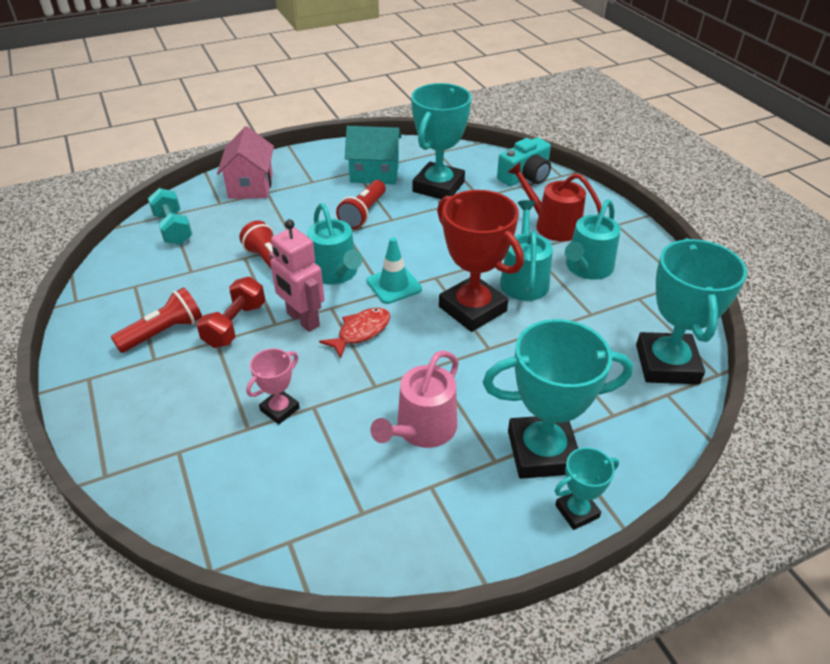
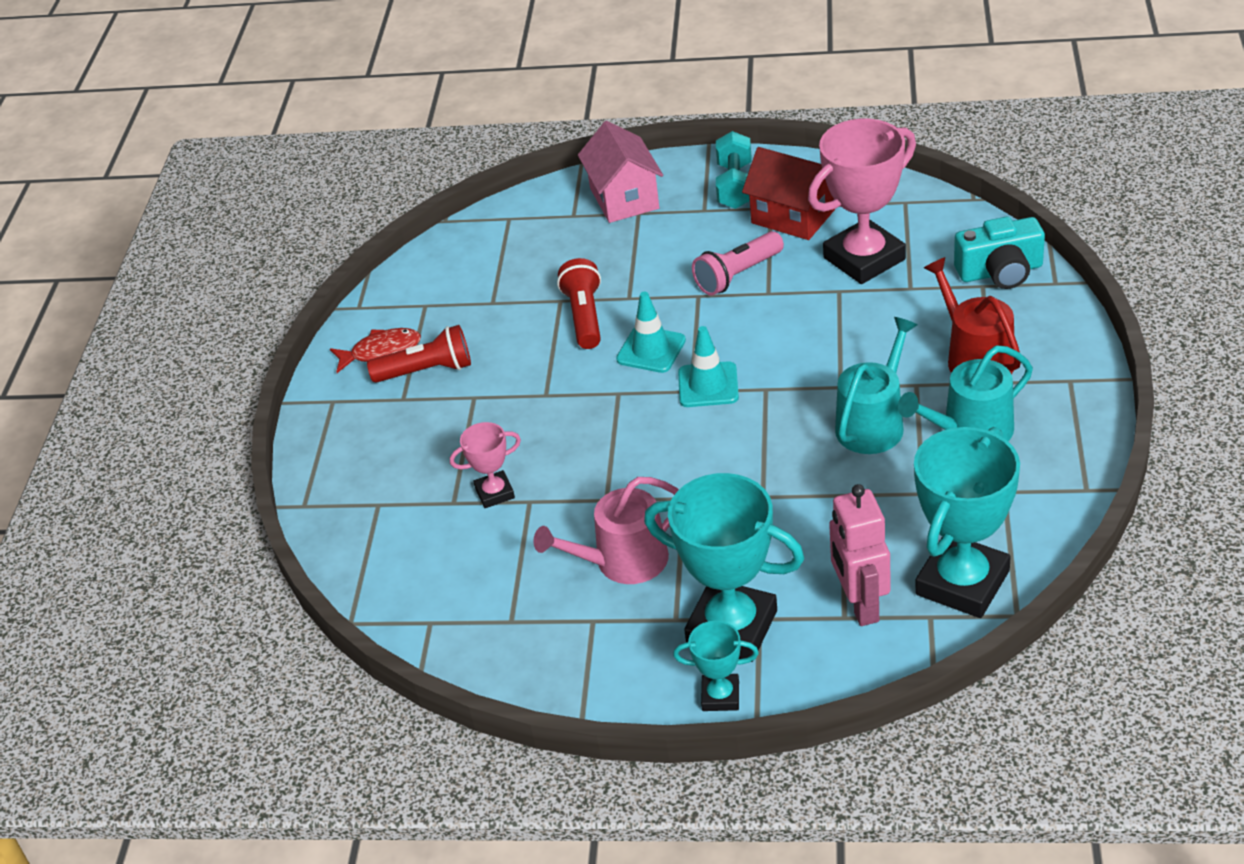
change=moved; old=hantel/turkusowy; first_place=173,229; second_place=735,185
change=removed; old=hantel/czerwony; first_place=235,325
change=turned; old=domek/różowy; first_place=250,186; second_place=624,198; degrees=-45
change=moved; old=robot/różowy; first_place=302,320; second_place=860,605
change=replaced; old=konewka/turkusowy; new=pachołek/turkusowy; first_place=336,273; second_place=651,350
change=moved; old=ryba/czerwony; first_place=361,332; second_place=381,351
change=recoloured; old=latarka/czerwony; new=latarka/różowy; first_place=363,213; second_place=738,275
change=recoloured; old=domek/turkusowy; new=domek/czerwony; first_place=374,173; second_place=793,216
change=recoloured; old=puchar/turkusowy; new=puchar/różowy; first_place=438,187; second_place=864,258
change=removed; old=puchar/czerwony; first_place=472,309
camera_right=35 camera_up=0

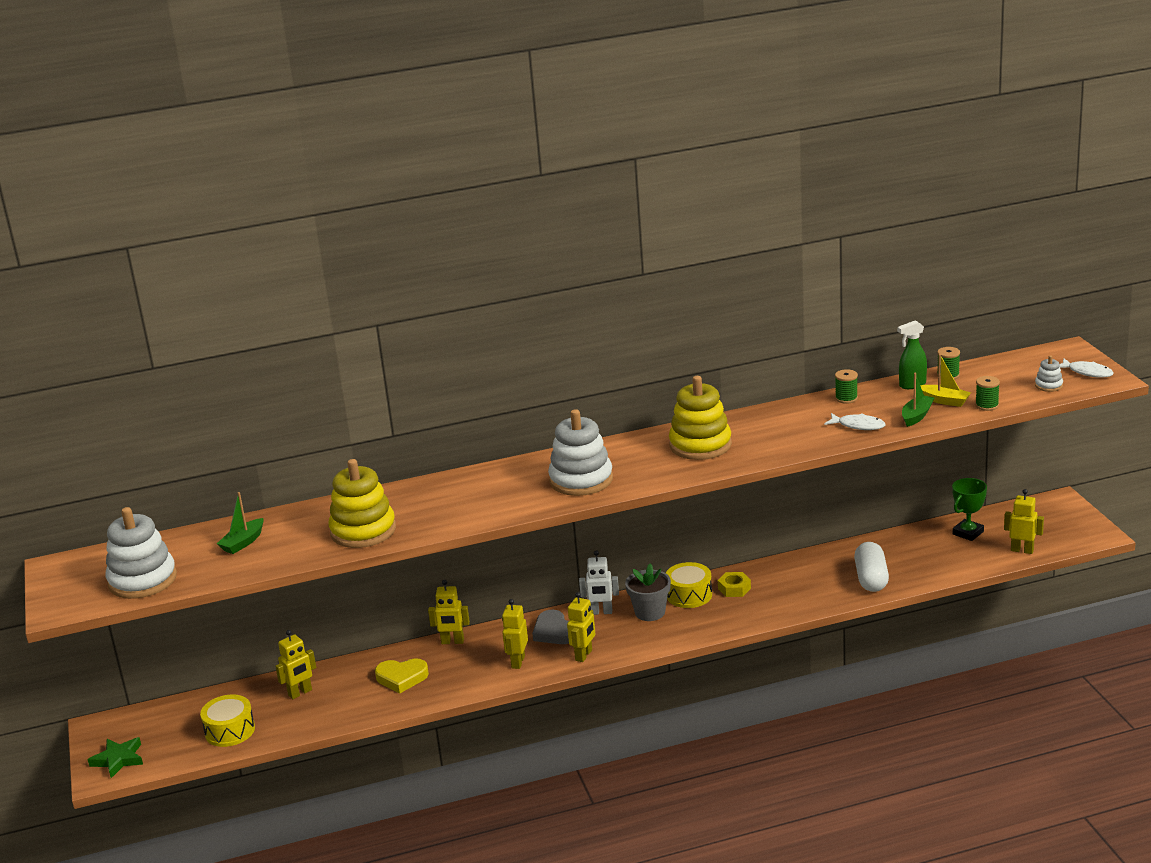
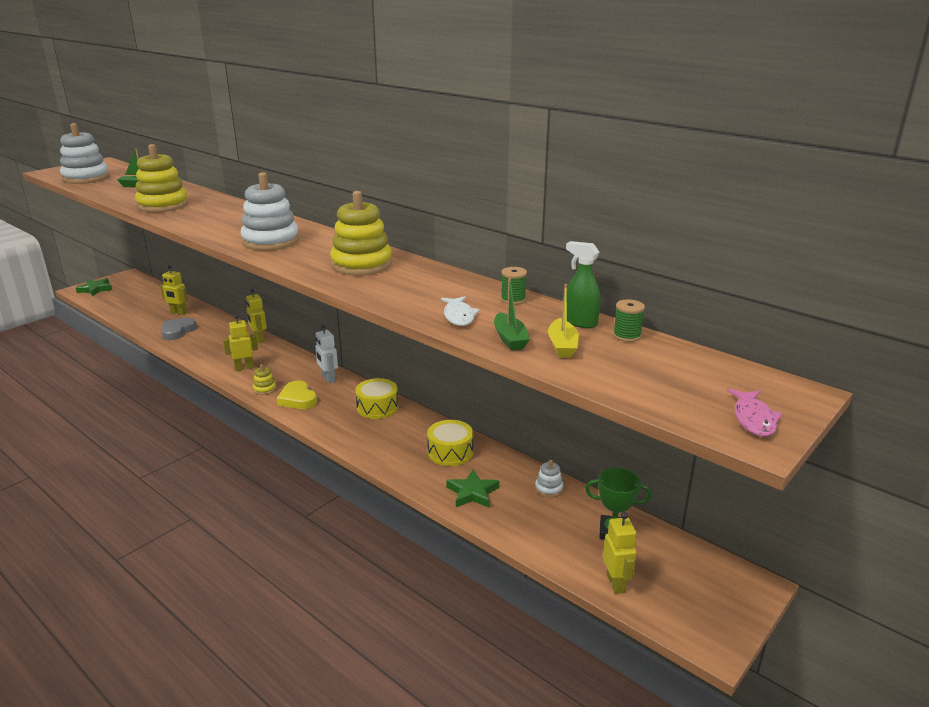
change=moved; old=bęben/żółty; first_place=230,731; second_place=450,452
change=moved; old=serce/żółty; first_place=402,678; second_place=298,399
change=moved; old=serce/szary; first_place=554,632; second_place=177,331
change=replaced; old=robot/żółty; new=zabawka nakładanka/żółty; first_place=584,655; second_place=265,389
change=removed; old=doniczka/szary; first_place=650,612
change=removed; old=nakrętka/żółty; first_place=734,588
change=replaced; old=kapsułka/biały; new=gwiazda/zielony; first_place=871,579; second_place=472,493
change=turned; old=łódka/zielony; first_place=917,416; second_place=510,339; degrees=75
change=removed; old=szpulka/zielony; first_place=987,405
change=moved; old=zabawka nakładanka/biały; first_place=1048,385; second_place=549,488
change=recoloured; old=ryba/biały; new=ryba/różowy; first_place=1087,372; second_place=753,419
camera_right=55 camera_up=0

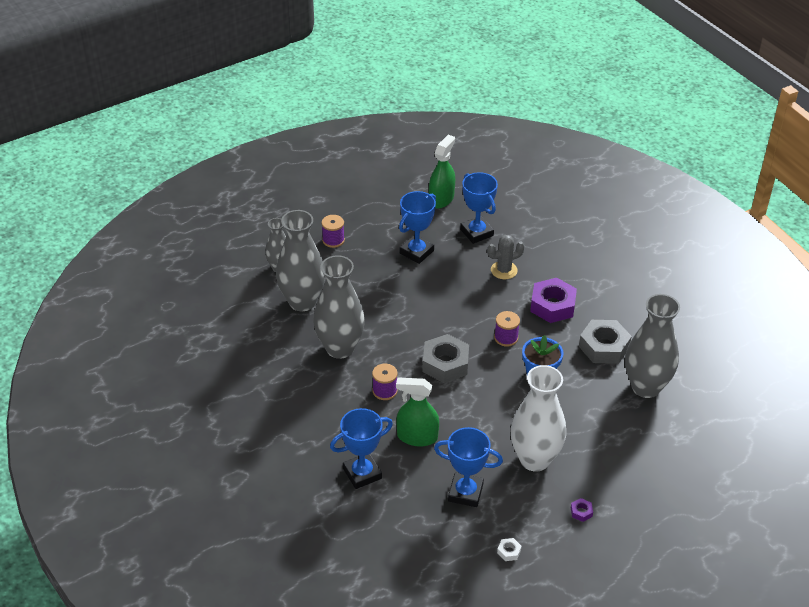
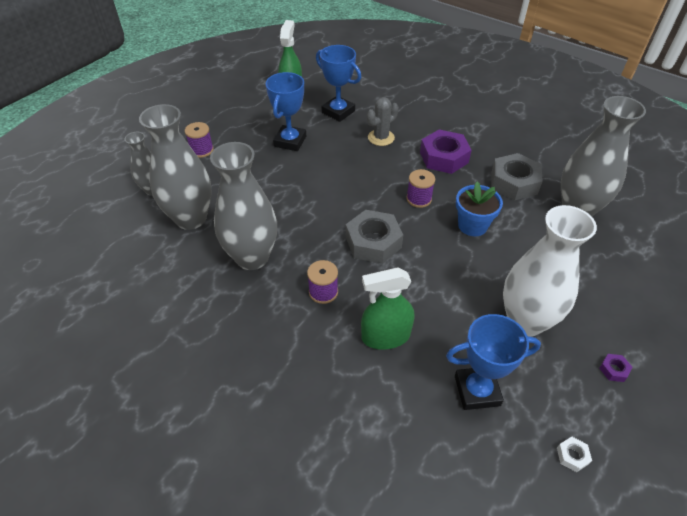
change=removed; old=puchar/niebieski; first_place=362,473
camera_right=-20 camera_up=5

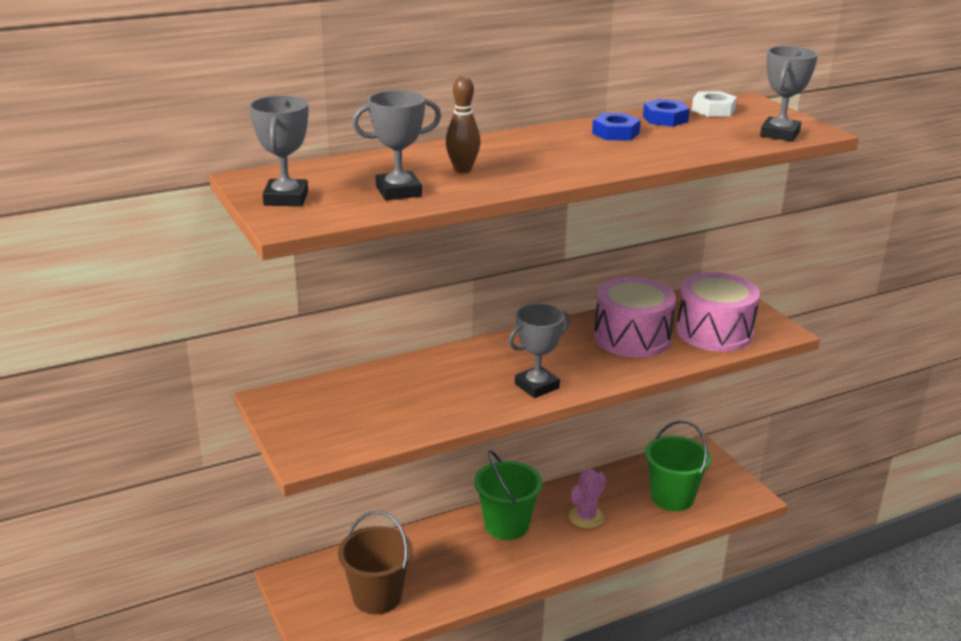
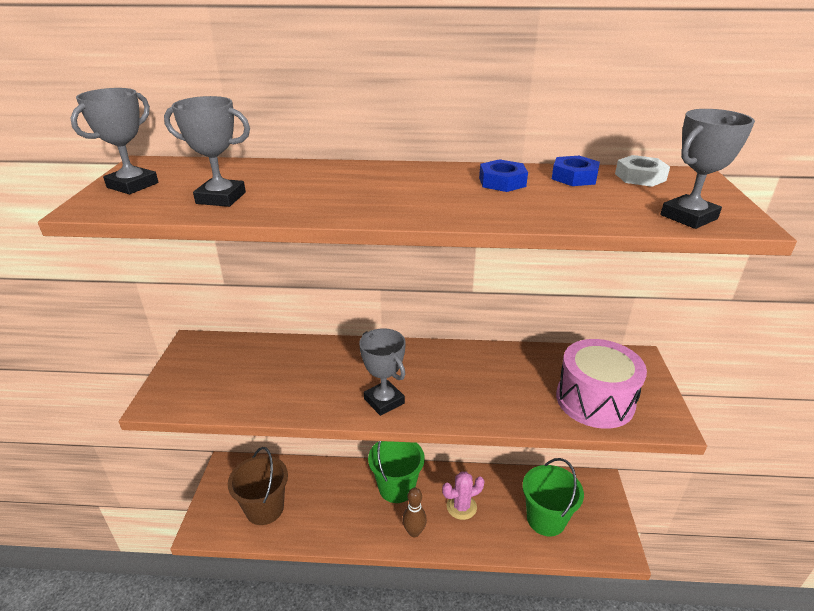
change=moved; old=kręgiel/brązowy; first_place=462,169; second_place=414,532
change=turned; old=puchar/szary; first_place=537,386; second_place=384,401; degrees=60
change=removed; old=bęben/różowy; first_place=632,337
camera_right=30 camera_up=5

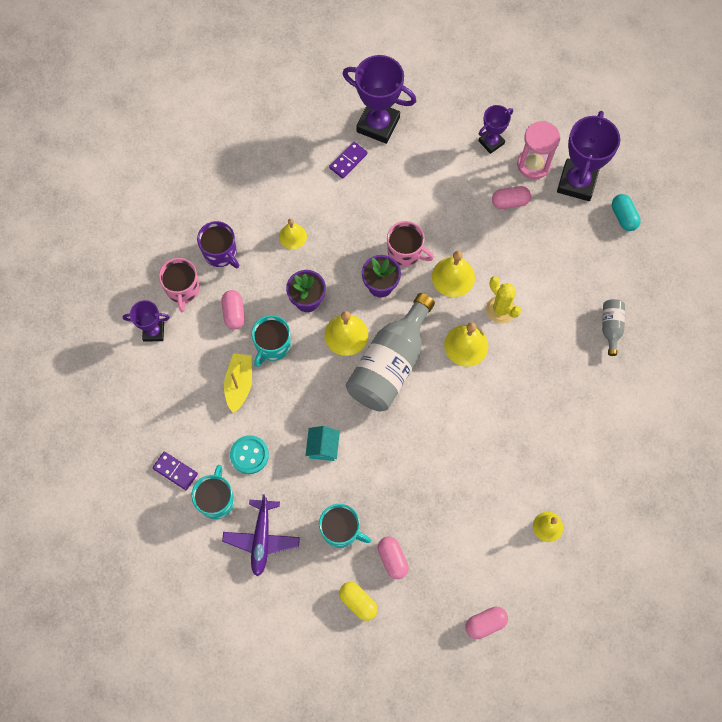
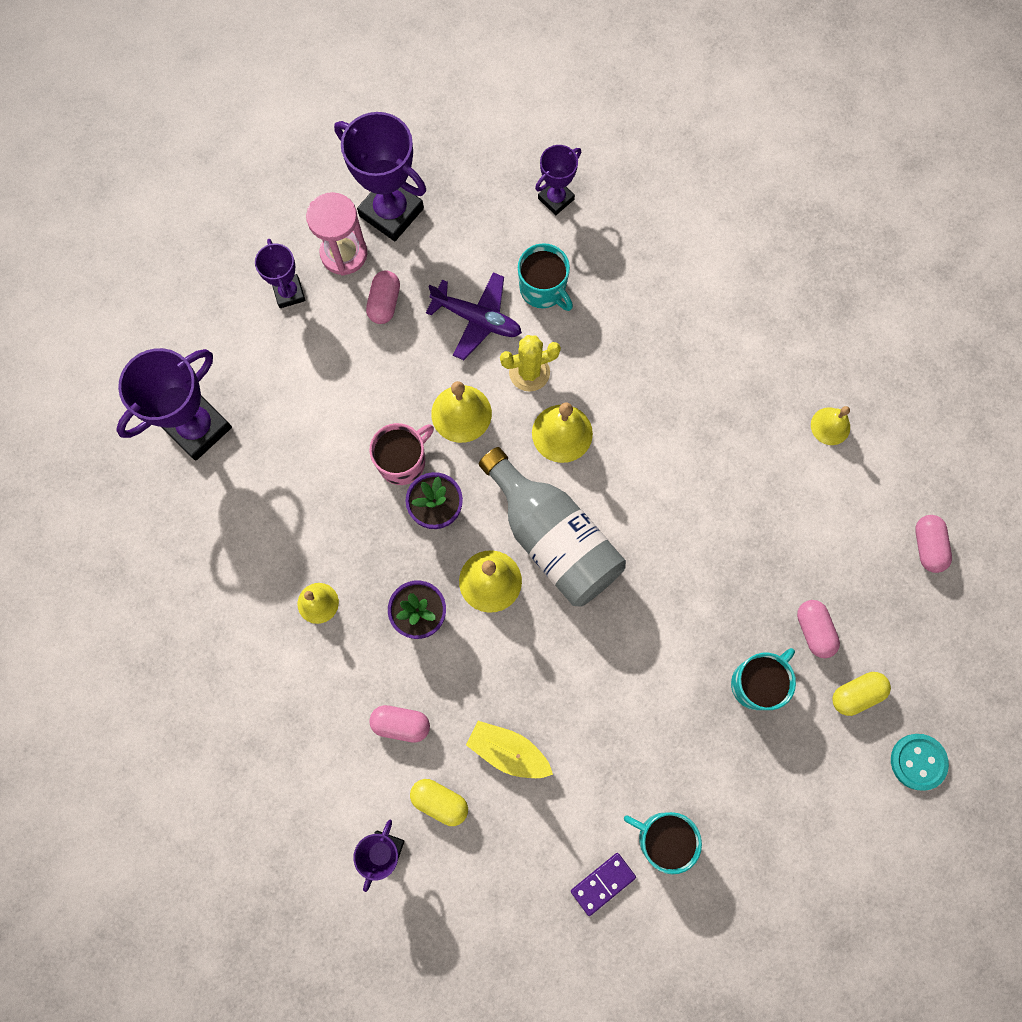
change=removed; old=kubek/różowy; first_place=183,289
change=removed; old=kubek/fioletowy; first_place=220,253
change=moved; old=samolot/fioletowy; first_place=261,539; second_place=477,319
change=moved; old=guzik/turkusowy; first_place=249,455; second_place=918,762
change=moved; old=kubek/turkusowy; first_place=272,346; second_place=543,289
change=removed; old=domek/turkusowy; first_place=323,447
change=removed; old=kostka domina/fioletowy; first_place=348,161
change=turned; old=kapsułka/różowy; first_place=392,559; second_place=814,630; degrees=75
change=removed; old=butelka/szary; first_place=611,327
change=removed; old=kapsułka/turkusowy; first_place=623,217
change=added; new=kapsułka/żółty; second_place=440,801
change=added; new=puchar/fioletowy; second_place=556,199
camera_right=-70 camera_up=5

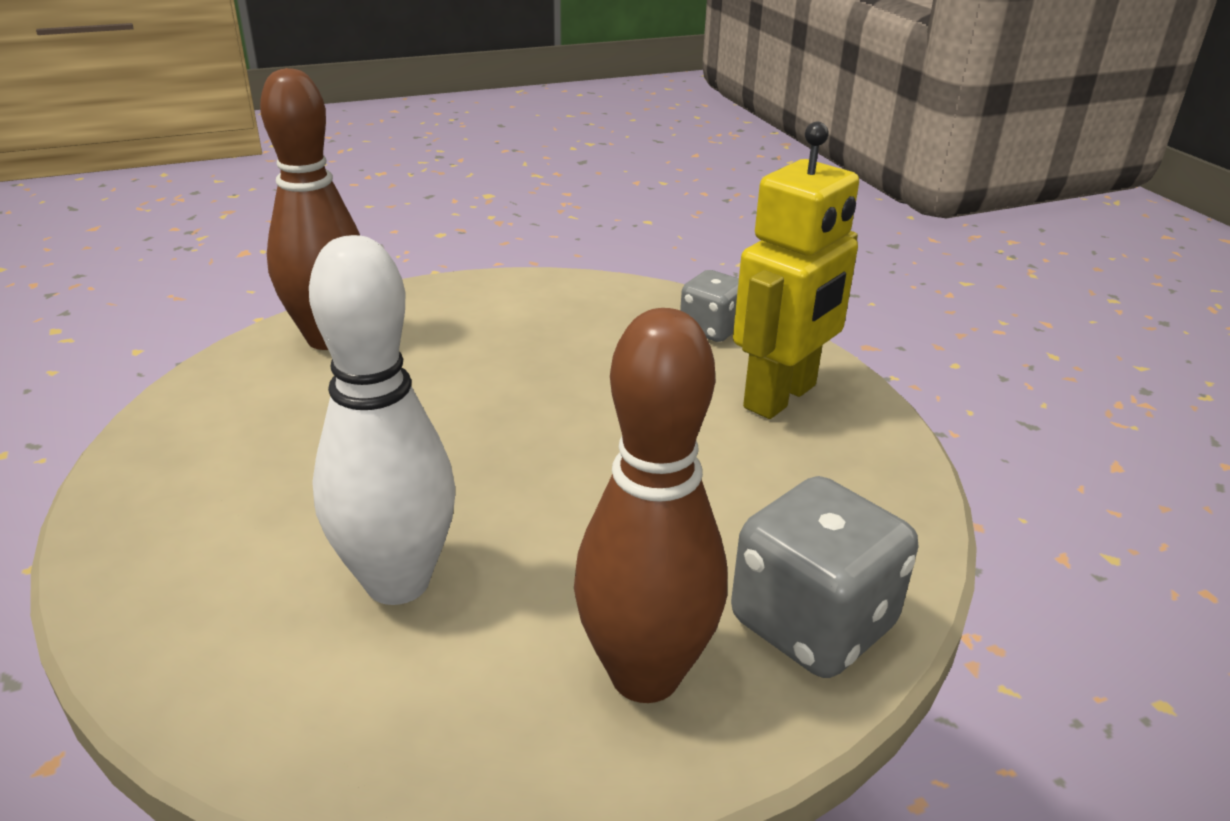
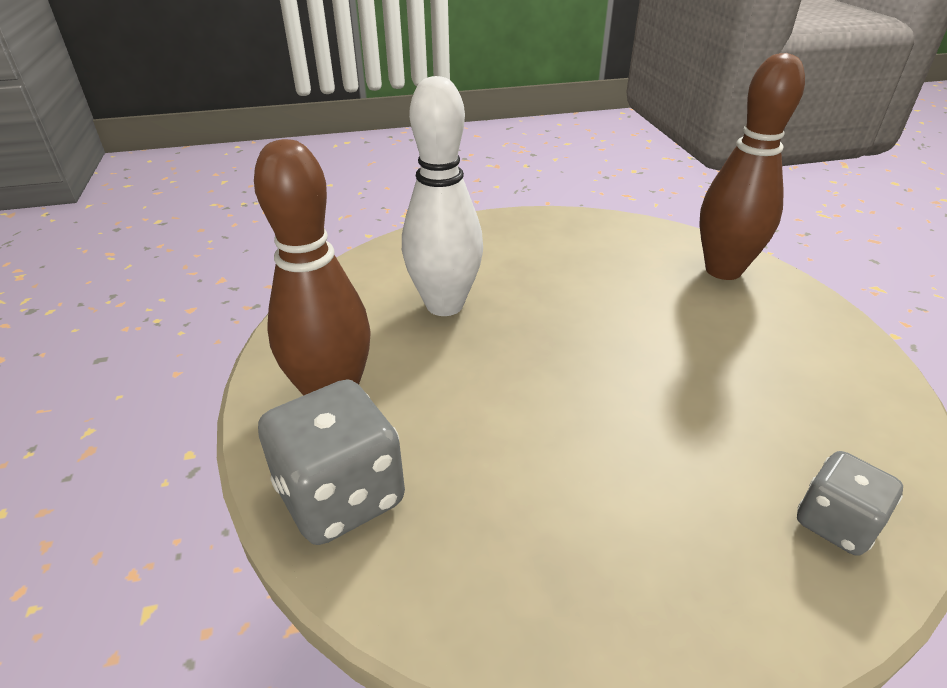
change=removed; old=robot/żółty; first_place=781,397
camera_right=100 camera_up=5

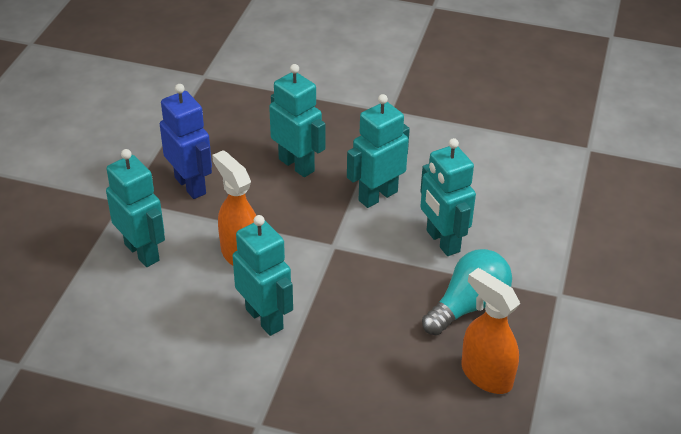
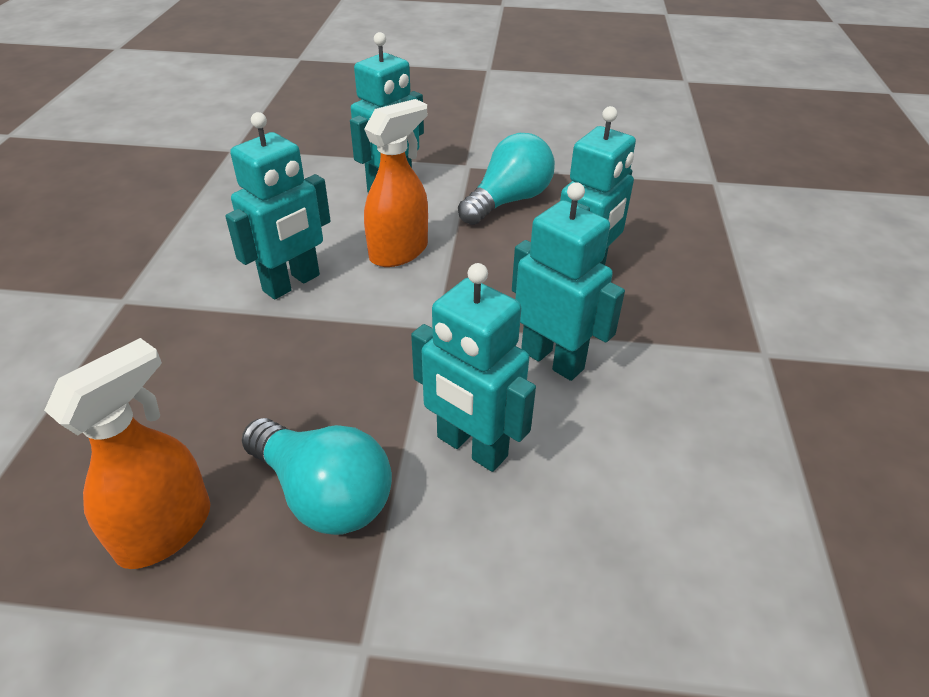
change=replaced; old=robot/niebieski; new=żarówka/turkusowy; first_place=191,185; second_place=508,201
change=turned; old=robot/turkusowy; first_place=442,241; second_place=471,447; degrees=-105
camera_right=80 camera_up=0

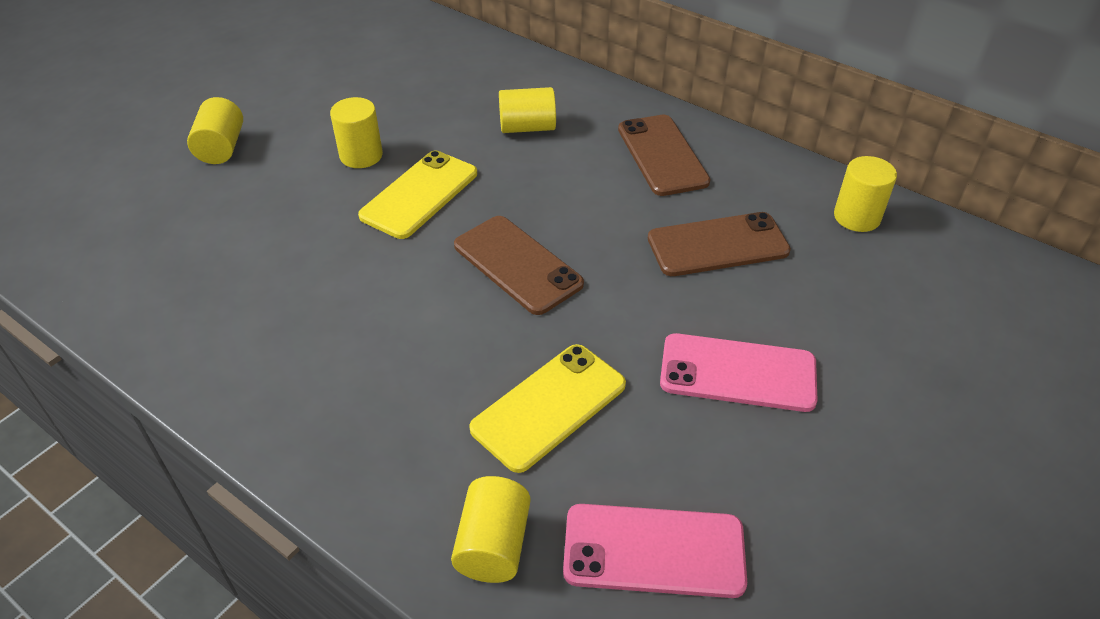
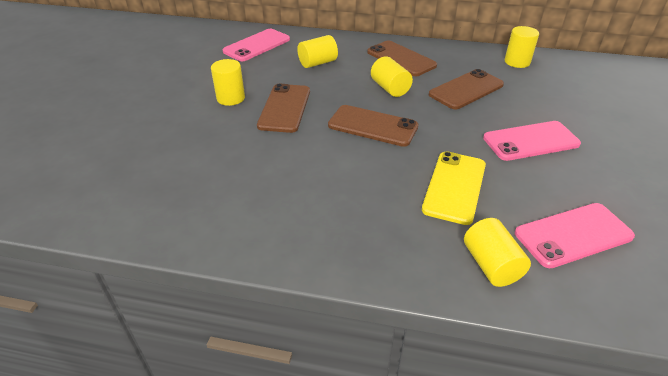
change=moved; old=walec/żółty; first_place=221,148; second_place=390,88
change=recoloured; old=telefon/żółty; new=telefon/brązowy; first_place=420,195; second_place=285,108
change=added; new=telefon/różowy; second_place=257,45
camera_right=-25 camera_up=-5

